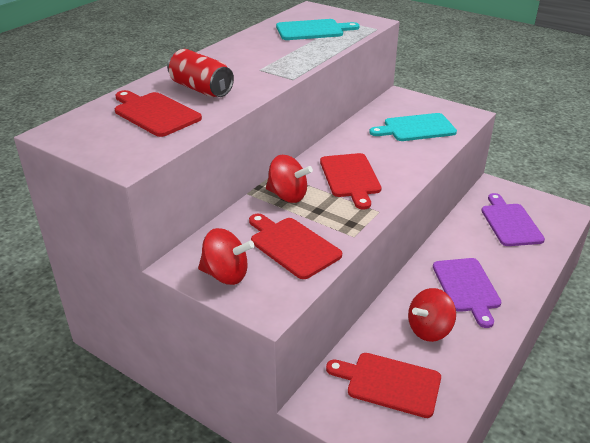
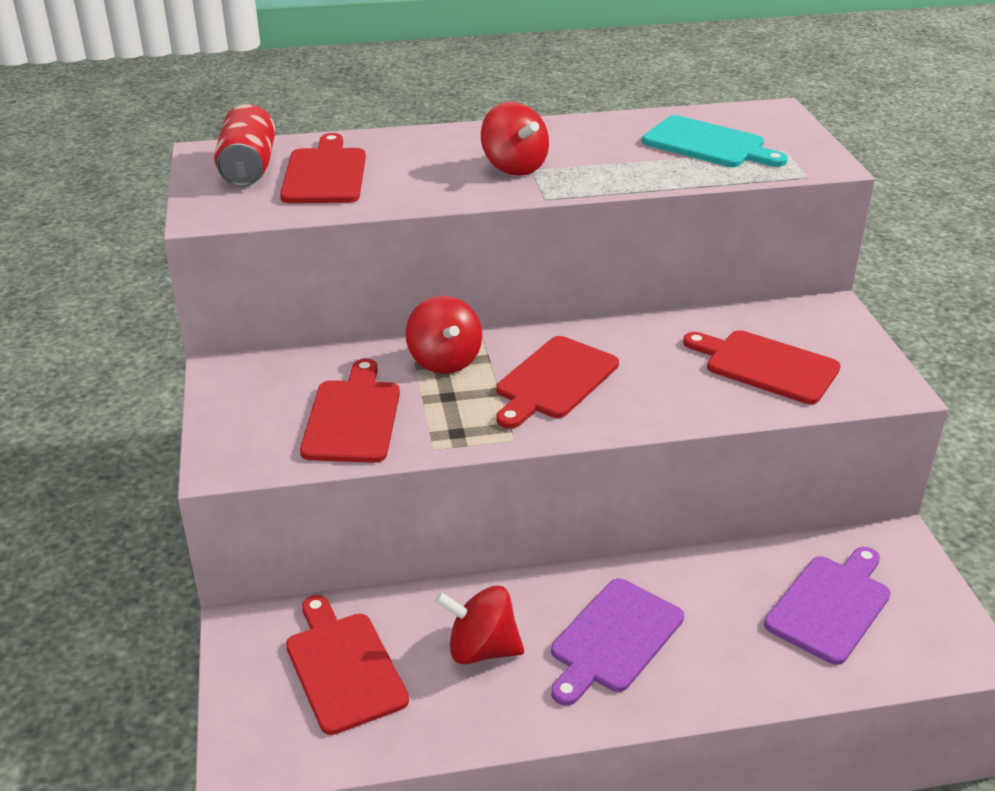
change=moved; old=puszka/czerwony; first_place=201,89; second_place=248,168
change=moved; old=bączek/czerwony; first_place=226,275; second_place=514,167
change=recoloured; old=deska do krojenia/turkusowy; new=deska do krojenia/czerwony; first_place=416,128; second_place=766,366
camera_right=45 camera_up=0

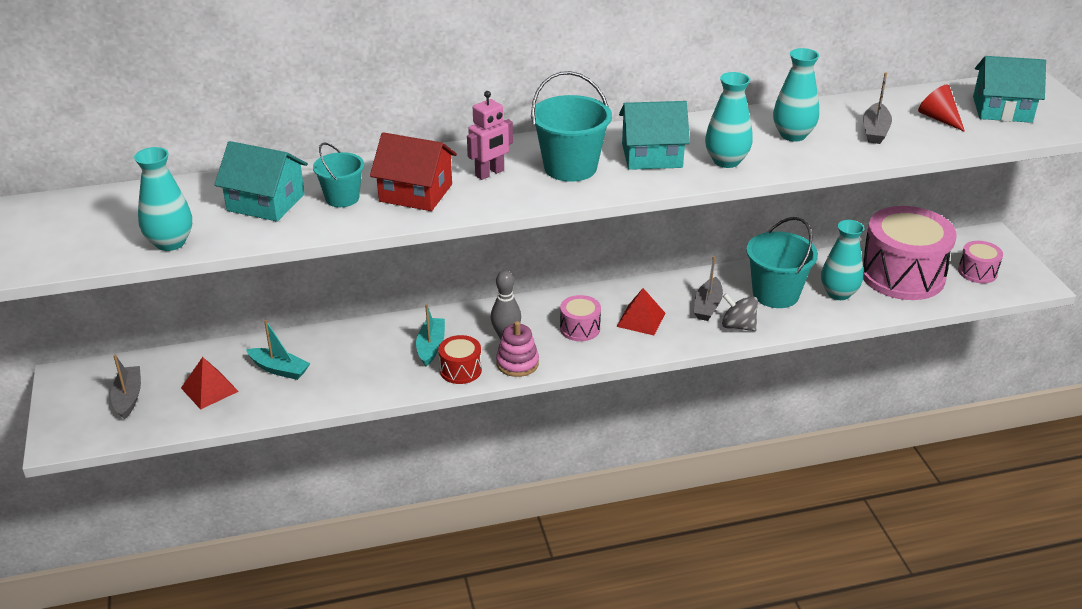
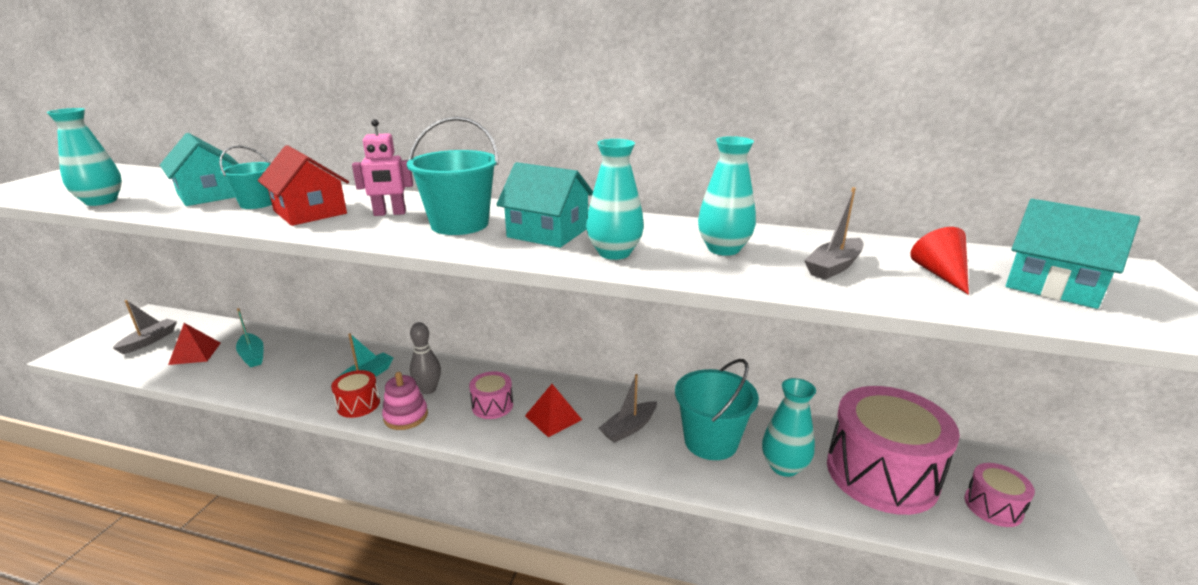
change=removed; old=bączek/szary; first_place=738,326
camera_right=30 camera_up=-10

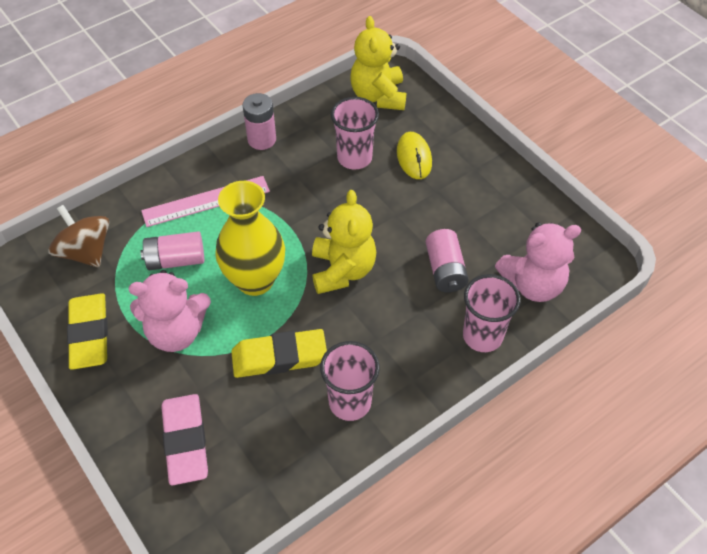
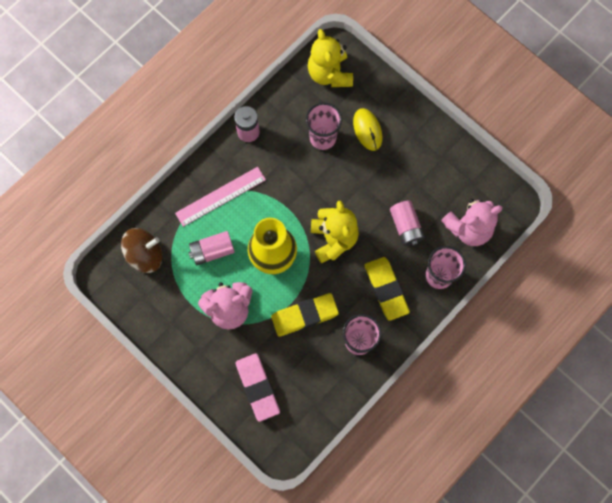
change=turned; old=bączek/brązowy; first_place=86,251; second_place=145,255; degrees=120
change=moved; old=gumka do mazania/żółty; first_place=89,334; second_place=386,289
camera_right=-10 camera_up=20

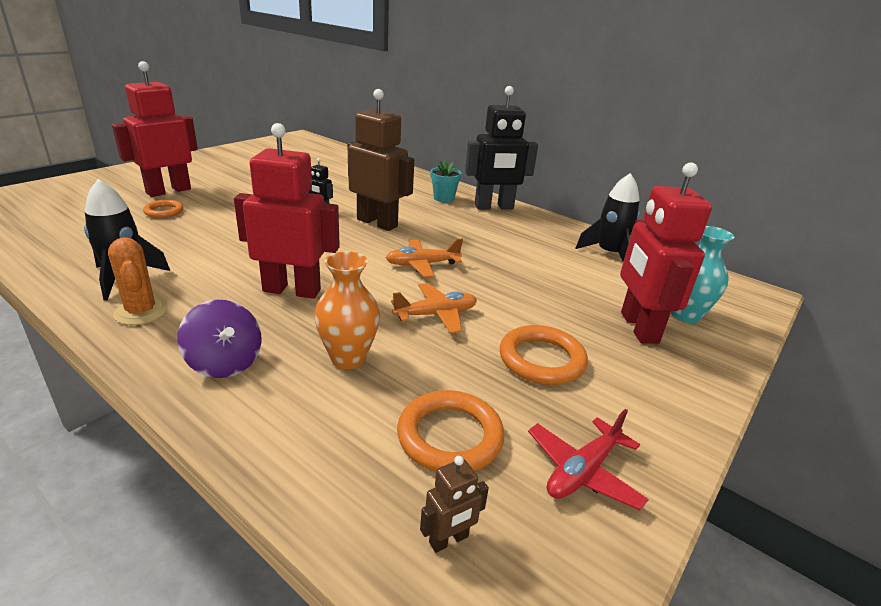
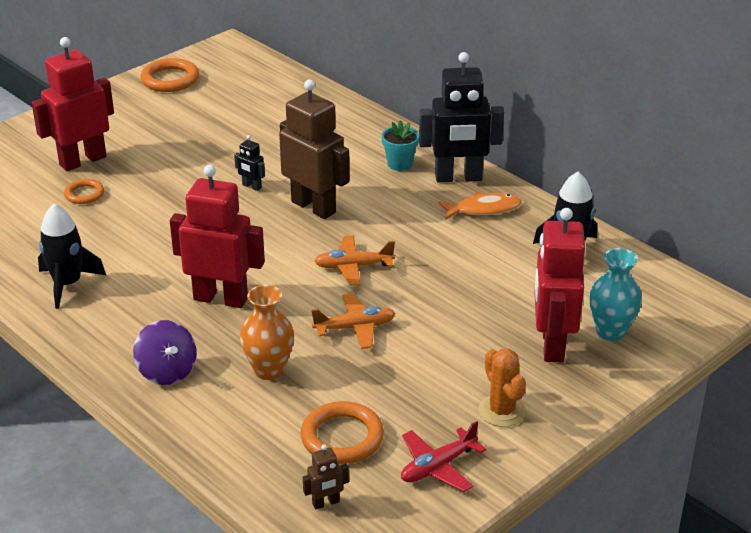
change=moved; old=kaktus/pomarańczowy; first_place=141,312; second_place=501,411
change=moved; old=pierścień/pomarańczowy; first_place=541,360; second_place=170,79
change=added; new=ryba/pomarańczowy; second_place=483,209
camera_right=10 camera_up=5

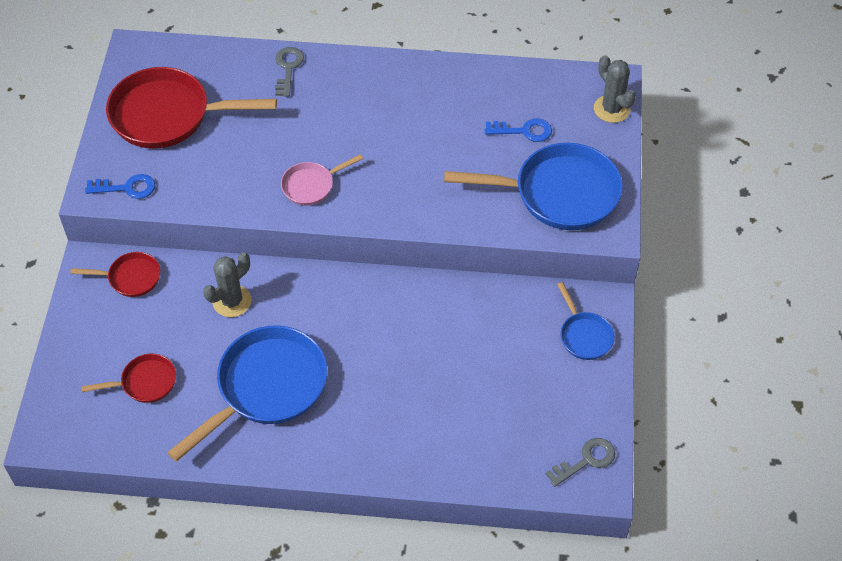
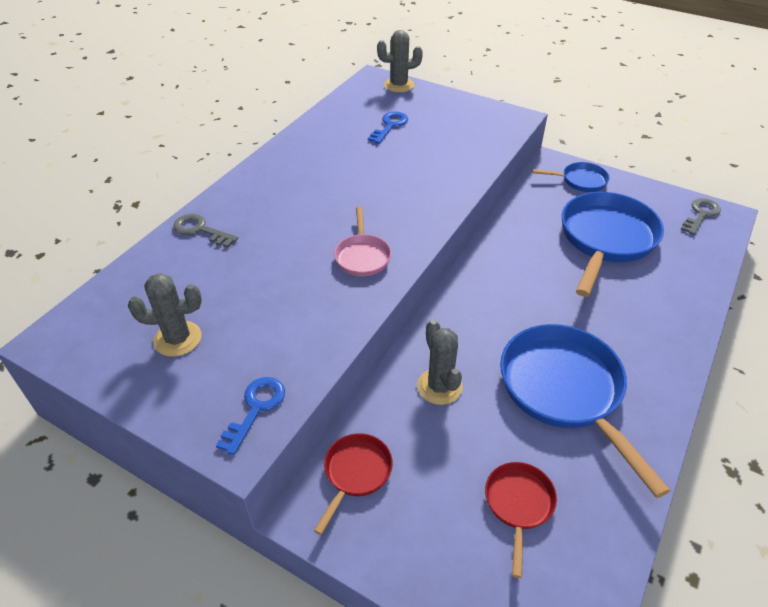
change=replaced; old=patelnia/czerwony; new=kaktus/szary; first_place=167,115; second_place=178,339
change=moved; old=patelnia/niebieski; first_place=559,193; second_place=605,239
change=turned; old=klucz/szary; first_place=586,460; second_place=700,214; degrees=45
camera_right=-65 camera_up=-10

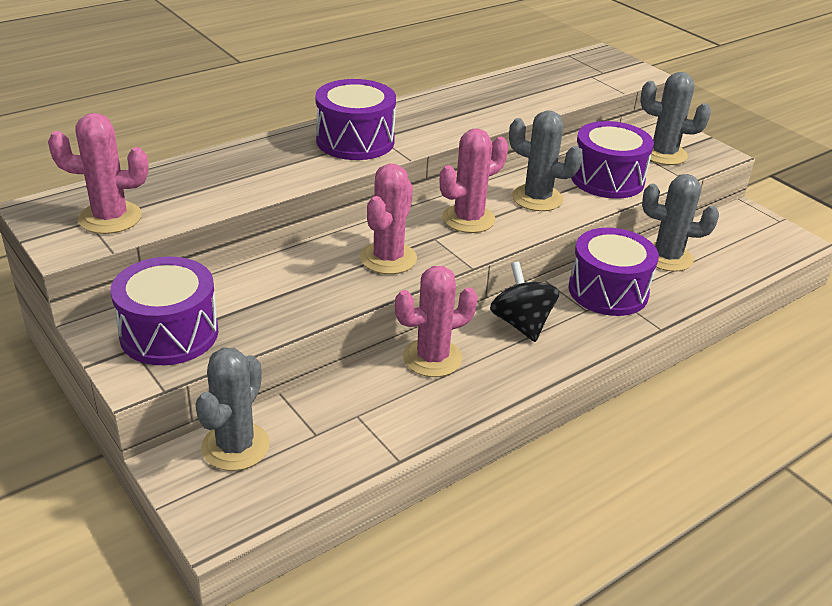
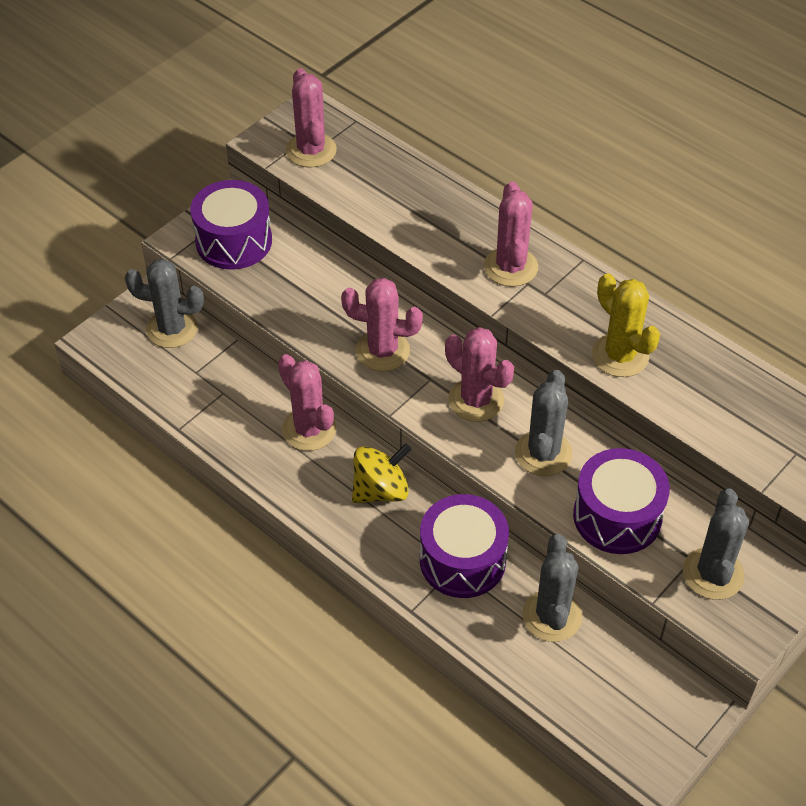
change=replaced; old=bęben/fioletowy; new=kaktus/różowy; first_place=355,141; second_place=510,267
change=recoloured; old=bączek/czarny; new=bączek/żółty; first_place=521,324; second_place=380,490
change=added; new=kaktus/żółty; second_place=620,355
camera_right=80 camera_up=15

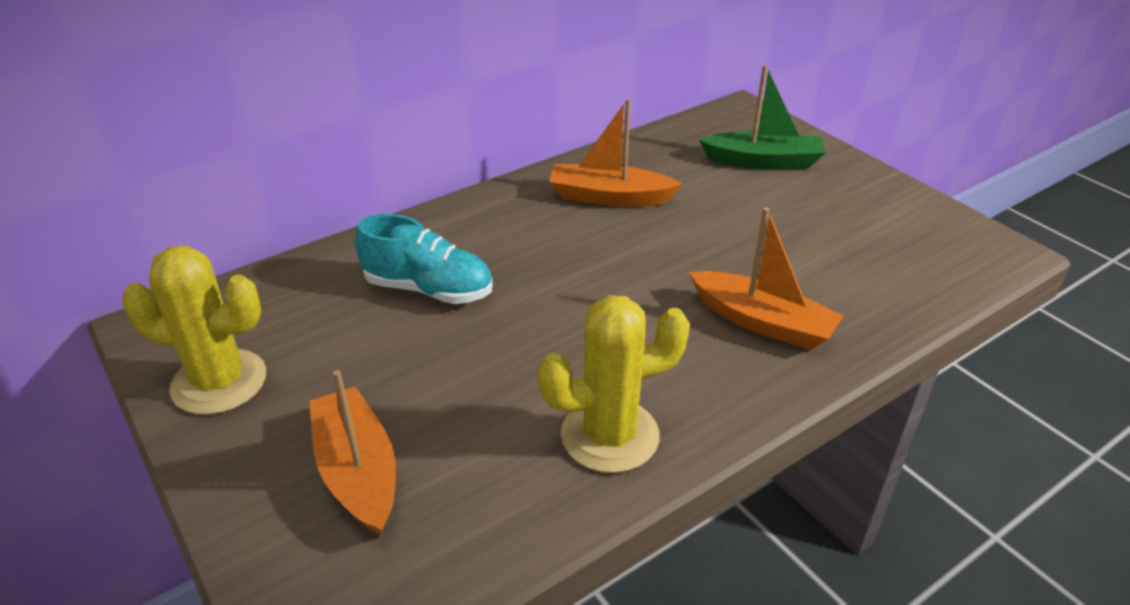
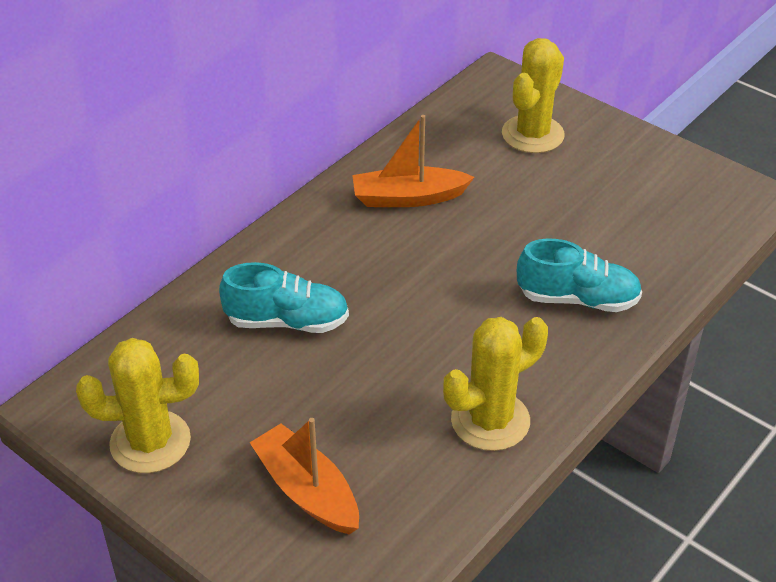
change=replaced; old=łódka/pomarańczowy; new=but/turkusowy; first_place=762,322; second_place=577,299
change=replaced; old=łódka/zielony; new=kaktus/żółty; first_place=763,161; second_place=532,134
camera_right=-15 camera_up=5

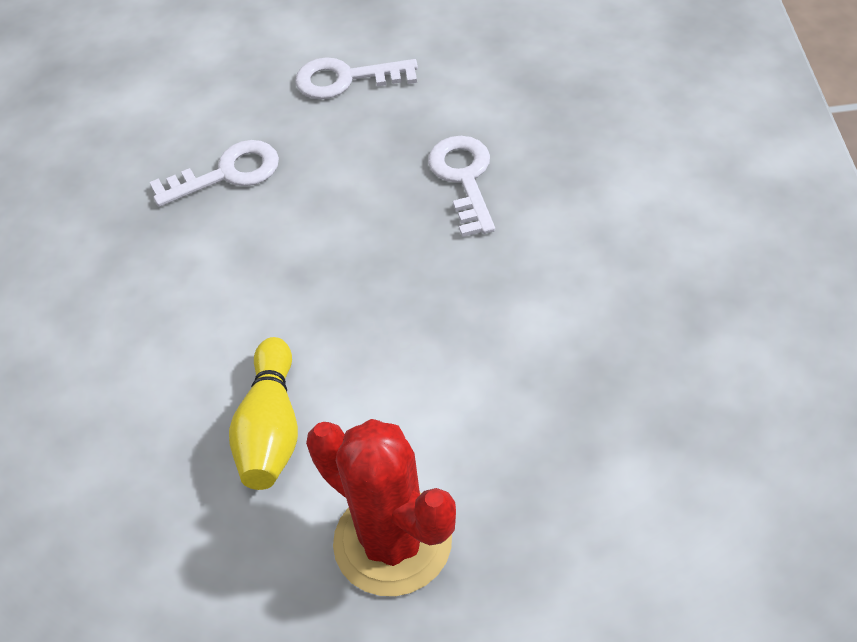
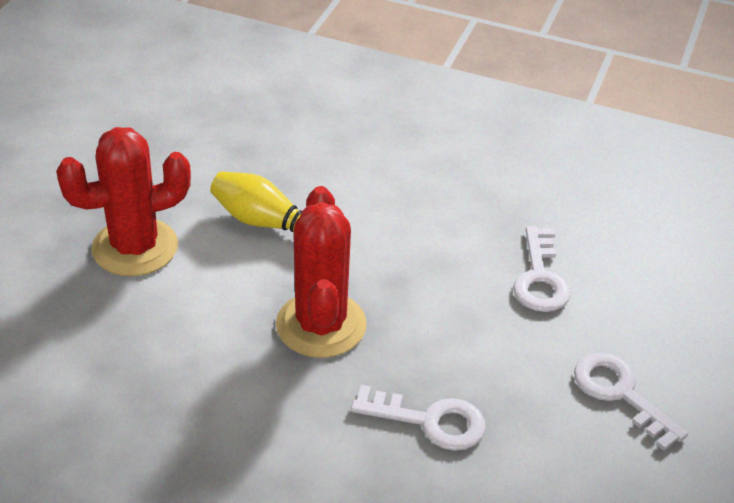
change=turned; old=klucz/biały; first_place=346,79; second_place=620,394; degrees=-60
change=added; new=kaktus/czerwony; second_place=321,325
camera_right=110 camera_up=-10

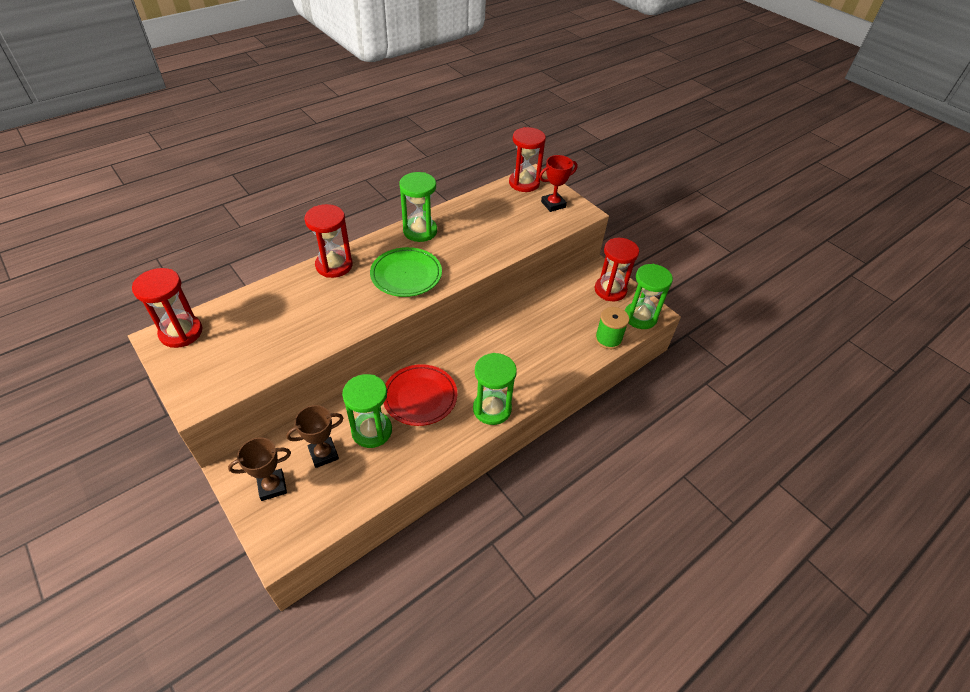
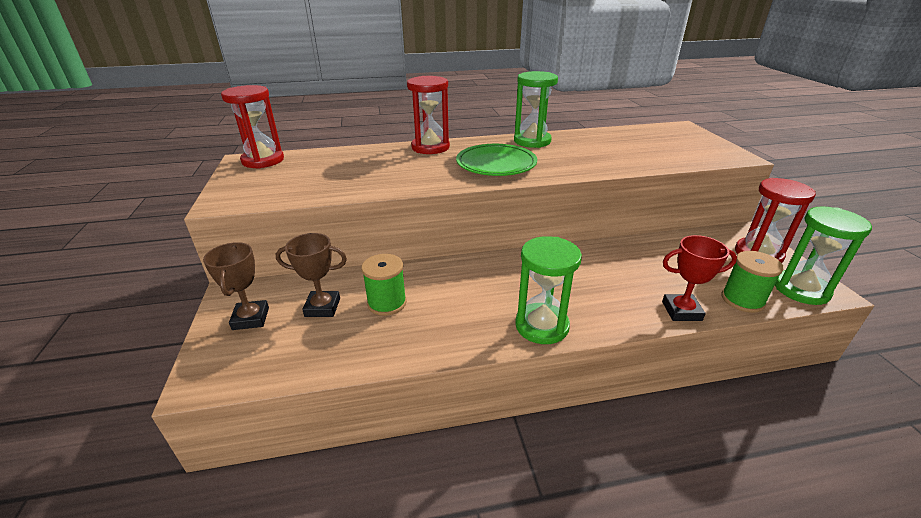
change=turned; old=puchar/brązowy; first_place=272,486; second_place=251,318; degrees=75
change=replaced; old=klepsydra/zielony; new=szpulka/zielony; first_place=372,431; second_place=387,303
change=removed; old=talerz/czerwony; first_place=420,397
change=removed; old=klepsydra/czerwony; first_place=524,183
change=moved; old=puchar/czerwony; first_place=553,204; second_place=681,311
camera_right=30 camera_up=-15

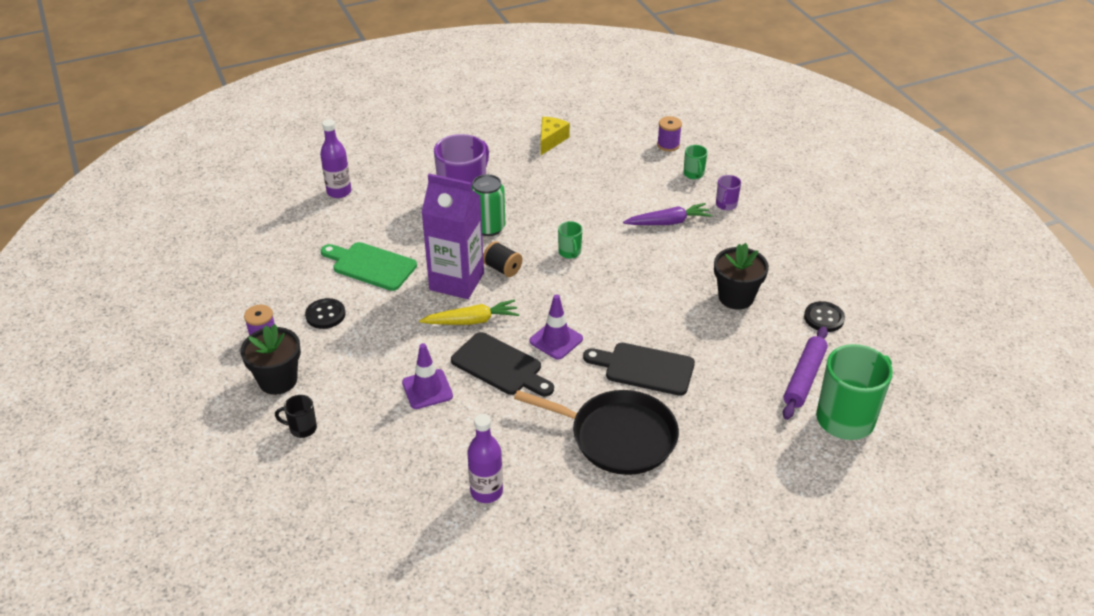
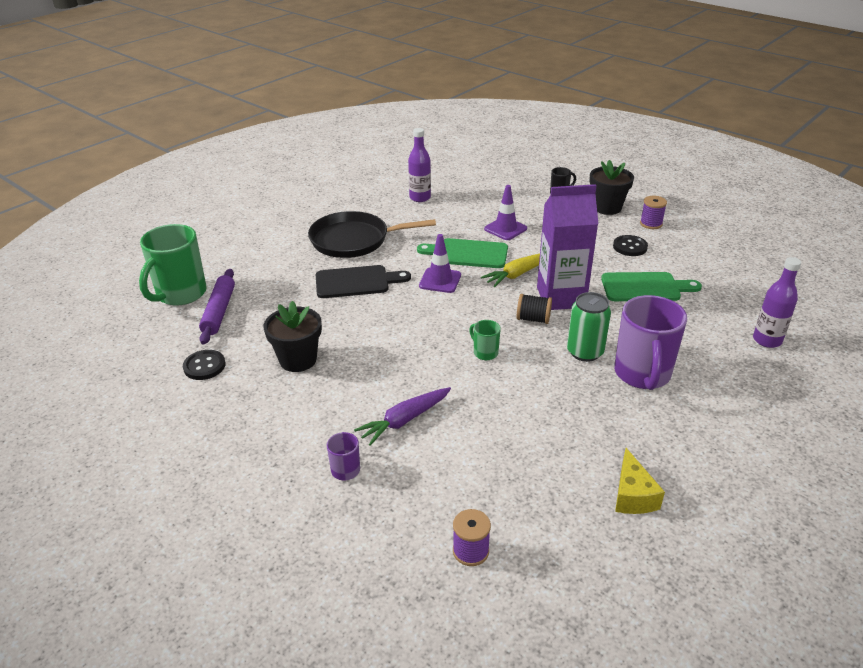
change=recoloured; old=deska do krojenia/czarny; new=deska do krojenia/zielony; first_place=500,366; second_place=468,254
change=removed; old=kubek/zielony; first_place=694,174
camera_right=155 camera_up=-5

